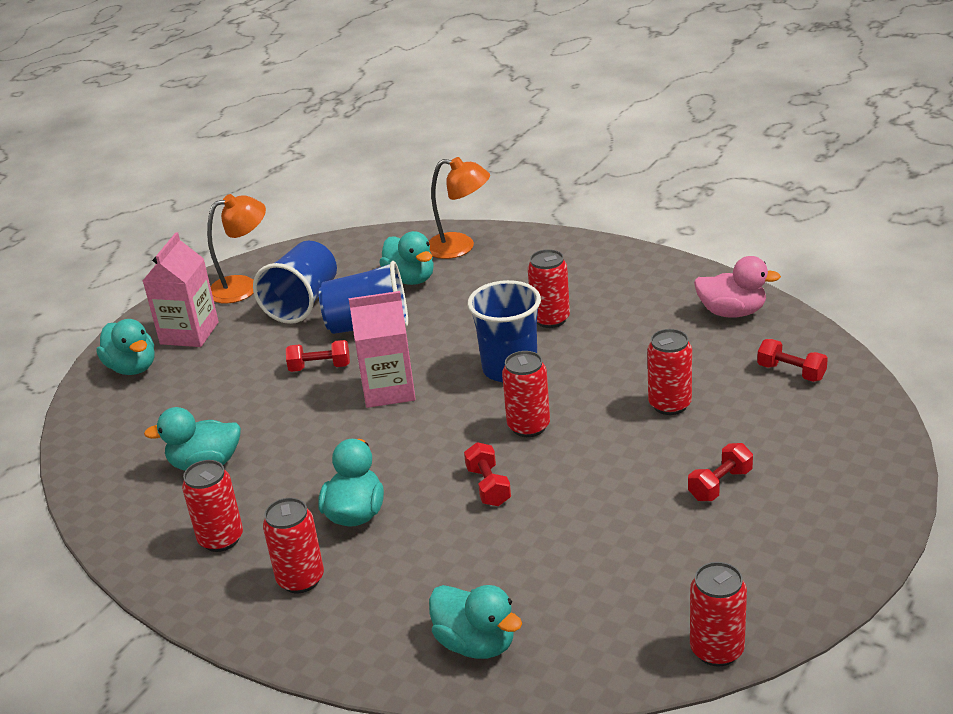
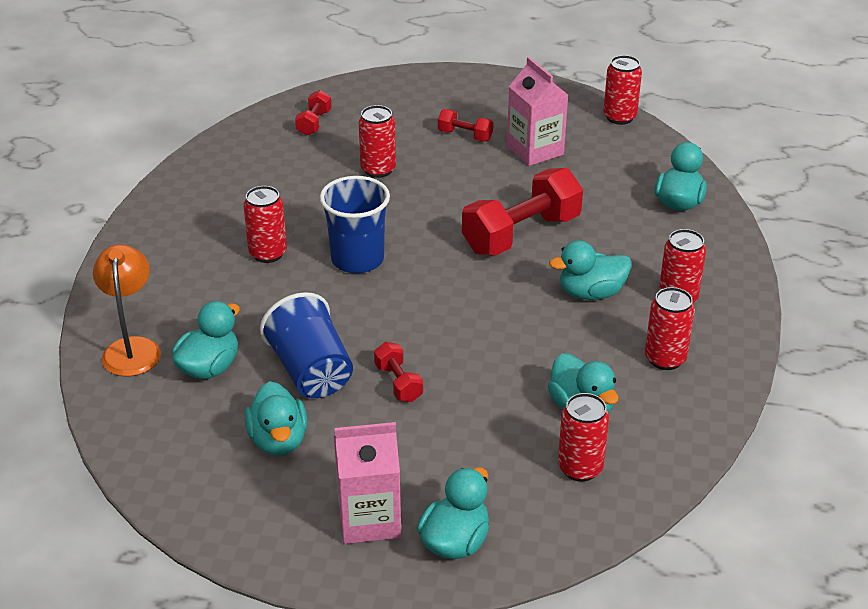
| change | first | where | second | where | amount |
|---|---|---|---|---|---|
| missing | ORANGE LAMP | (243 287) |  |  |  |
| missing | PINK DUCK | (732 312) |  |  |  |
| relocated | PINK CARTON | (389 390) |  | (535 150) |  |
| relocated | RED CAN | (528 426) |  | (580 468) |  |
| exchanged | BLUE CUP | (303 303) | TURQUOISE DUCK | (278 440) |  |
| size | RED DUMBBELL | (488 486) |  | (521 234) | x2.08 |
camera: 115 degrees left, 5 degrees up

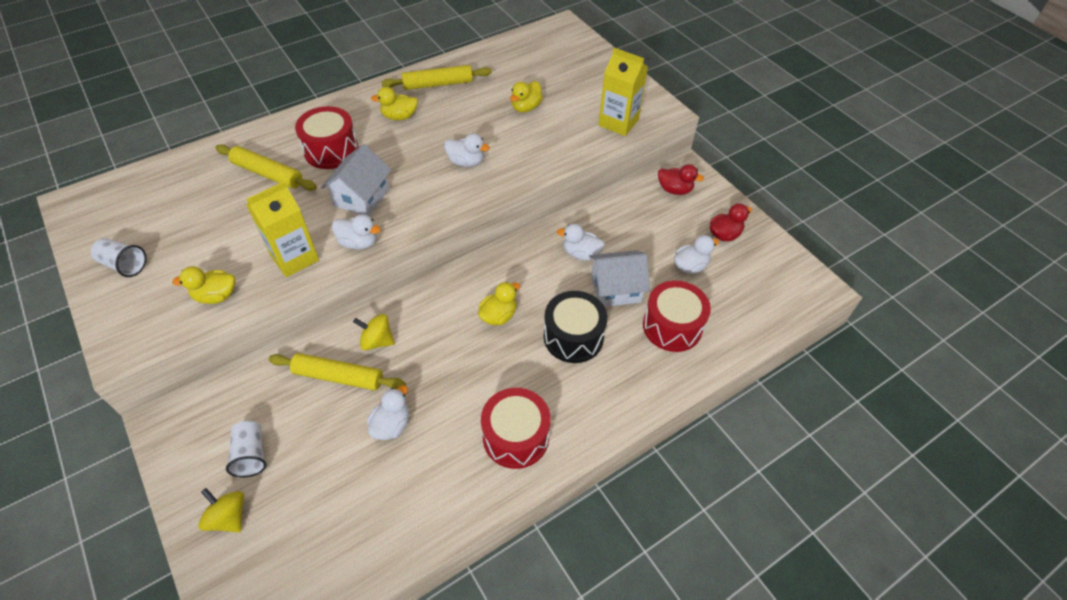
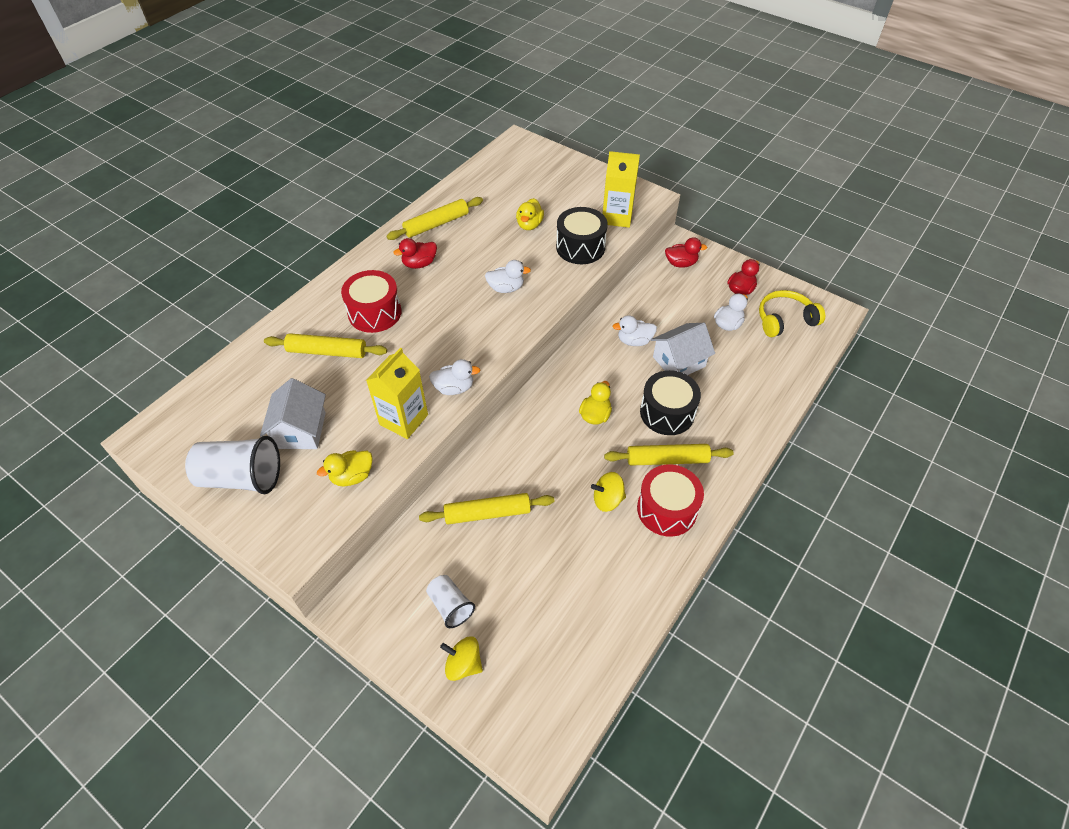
| change | first | where | second | where | amount |
|---|---|---|---|---|---|
| missing | WHITE DUCK | (391 425) |  |  |  |
| missing | RED DRUM | (672 326) |  |  |  |
| appeared |  |  | BLACK DRUM | (580 247) |  |
| appeared |  |  | YELLOW ROLLING PIN | (667 460) |  |
| appeared |  |  | YELLOW HEADPHONES | (785 320) |  |
| relocated | WHITE HOUSE | (361 197) |  | (300 430) |  |
| relocated | YELLOW SPINNING TOP | (377 341) |  | (607 499) |  |
| colour | YELLOW DUCK | (399 116) | RED DUCK | (419 264) |  |
| size | WHITE CUP | (124 265) |  | (241 478) | x1.71 |
camera: 20 degrees left, 0 degrees up

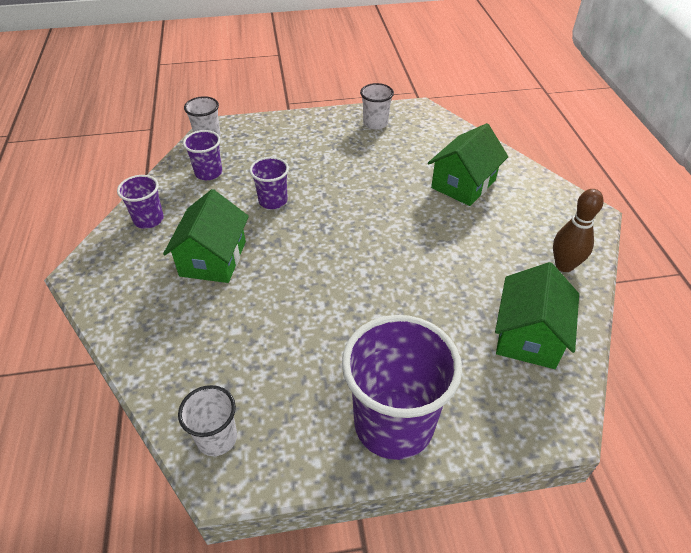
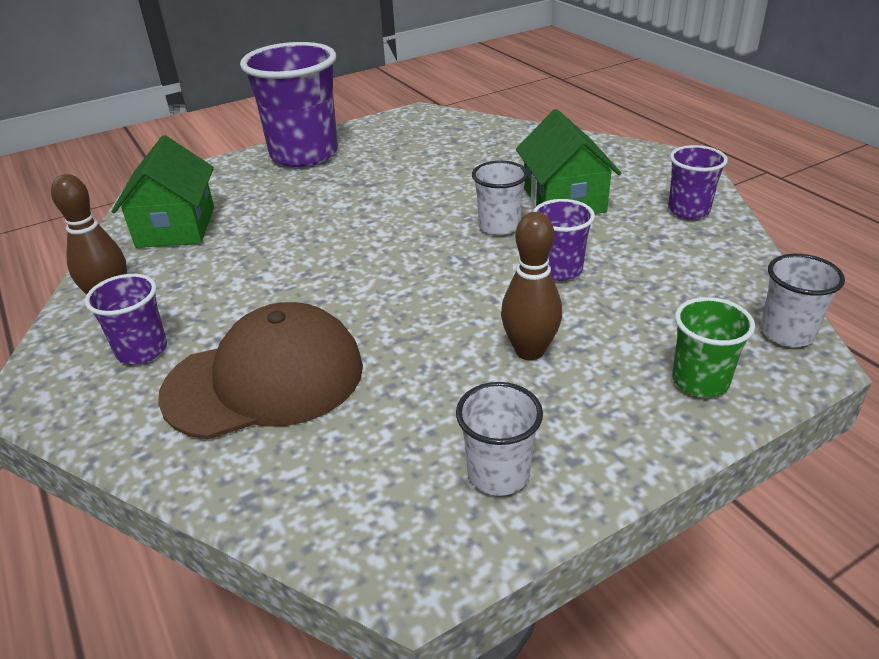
| change | first | where | second | where | amount |
|---|---|---|---|---|---|
| appeared |  |  | BROWN BOWLING PIN | (529 351) |  |
| appeared |  |  | GREEN CUP | (700 381) |  |
| relocated | WHITE CUP | (217 438) |  | (499 226) |  |
| relocated | PURPLE CUP | (208 173) |  | (142 350) |  |
| exchanged | GREEN HOUSE | (463 184) | BROWN CAP | (265 380) |  |
camera: 160 degrees right, 10 degrees down

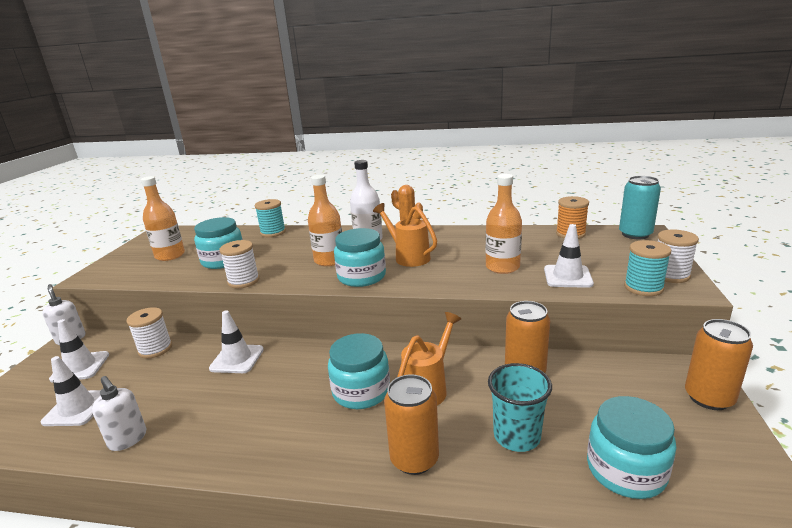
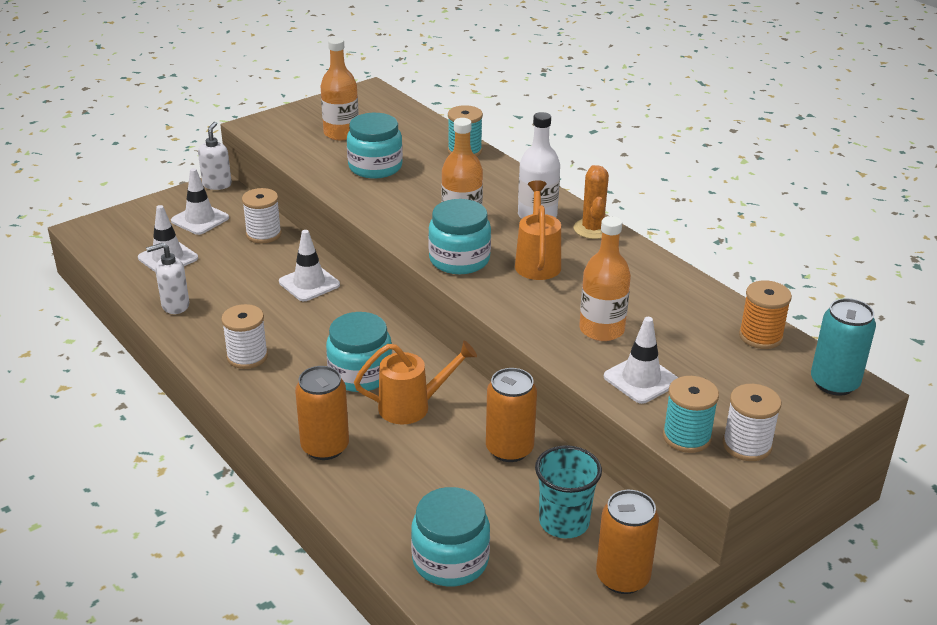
| change | first | where | second | where | amount |
|---|---|---|---|---|---|
| relocated | WHITE SPOOL | (243 281) |  | (247 356) |  |
| relocated | TURQUOISE CUP | (516 436) |  | (564 522) |  |
| spun | WHITE SOAP DISPENSER | (128 439) |  | (175 305) | 75 degrees clockwise |
camera: 40 degrees right, 10 degrees up

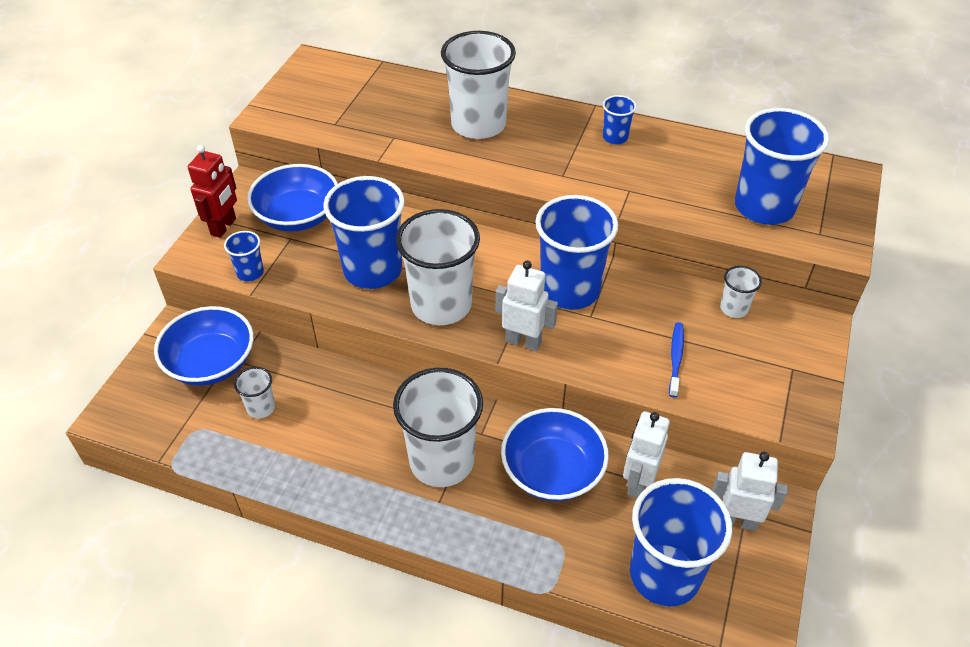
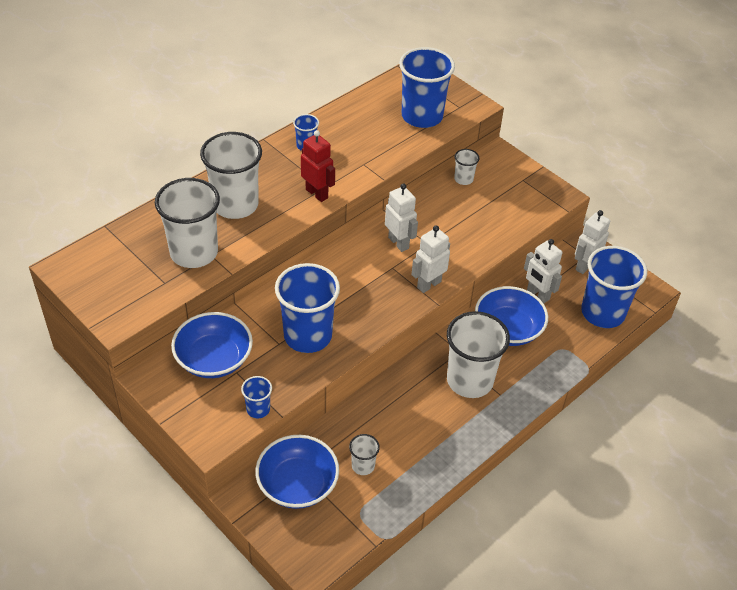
| change | first | where | second | where | amount |
|---|---|---|---|---|---|
| missing | BLUE TOOTHBRUSH | (676 358) |  |  |  |
| relocated | RED ROBOT | (224 227) |  | (317 193) |  |
| relocated | WHITE CUP | (441 305) |  | (194 252) |  |
| exchanged | BLUE CUP | (570 290) | WHITE ROBOT | (399 243) |  |
camera: 65 degrees left, 0 degrees up

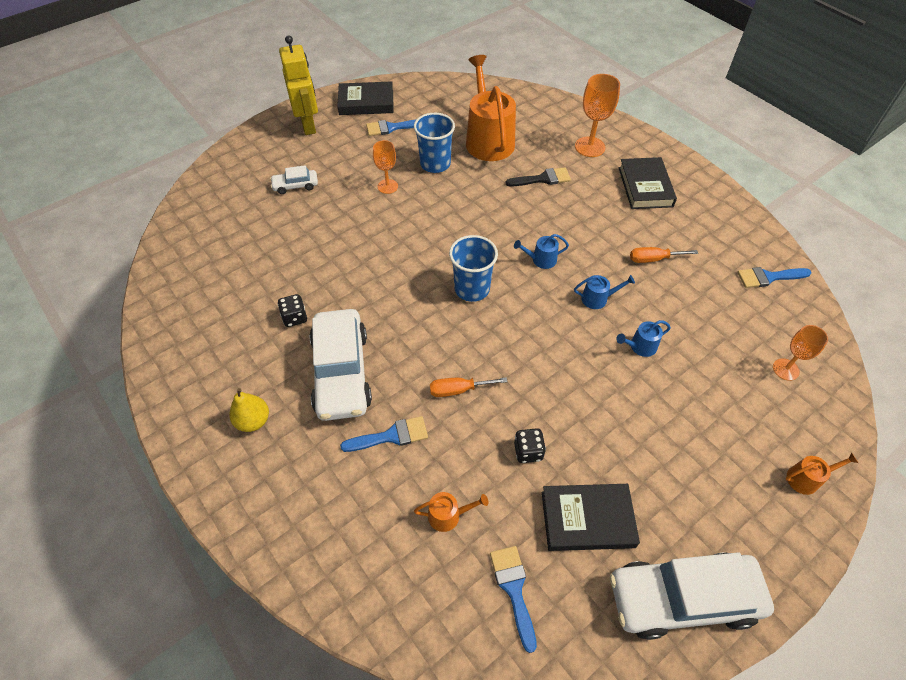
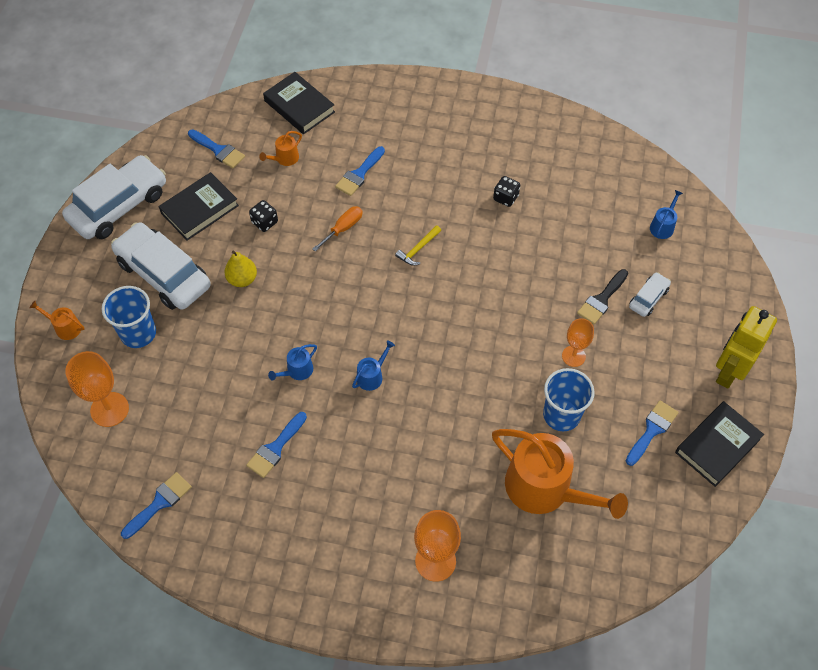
| change | first | where | second | where | amount |
|---|---|---|---|---|---|
| appeared |  |  | YELLOW HAMMER | (418 249) |  |
| relocated | YELLOW PEAR | (253 421) |  | (242 279) |  |
| relocated | WHITE CAR | (341 372) |  | (164 274) |  |
| relocated | BLUE CUP | (472 289) |  | (138 333) |  |
| relocated | BLACK BRUSH | (542 179) |  | (601 300) |  |
| relocated | BLUE WATERING CAN | (640 346) |  | (663 226) |  |
| relocated | BLACK BOOK | (645 187) |  | (299 106) |  |
| exchanged | ORANGE SCREWDRIVER | (653 259) | BLUE BRUSH | (275 448) |  |
| spun | YELLOW ROBOT | (308 125) |  | (728 371) | 90 degrees clockwise |
| spun | ORANGE WATERING CAN | (806 478) |  | (65 327) | 75 degrees clockwise |
| size | ORANGE GOBLET | (785 369) |  | (109 409) | x1.55 |
camera: 140 degrees right, 5 degrees up

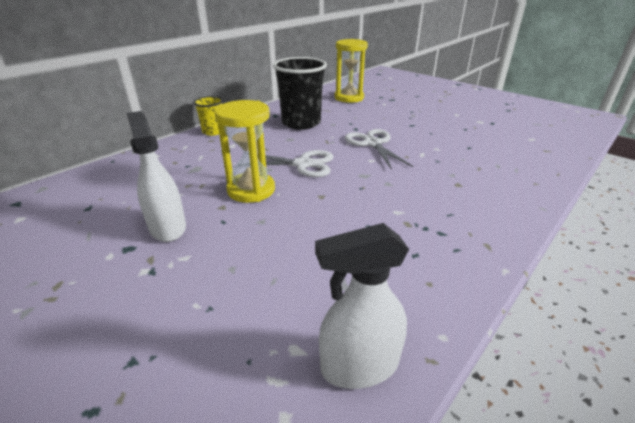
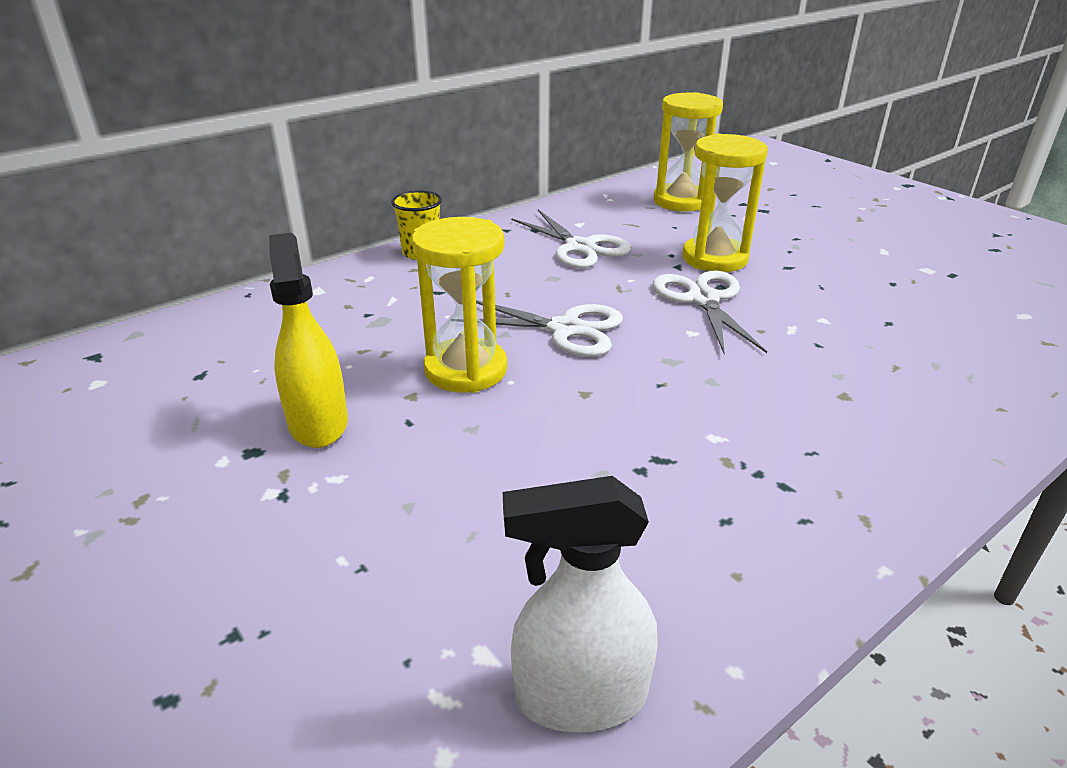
| change | first | where | second | where | amount |
|---|---|---|---|---|---|
| appeared |  |  | YELLOW HOURGLASS | (714 258) |  |
| exchanged | BLACK CUP | (301 123) | WHITE SCISSORS | (580 247) |  |
| colour | WHITE SPRAY BOTTLE | (167 227) | YELLOW SPRAY BOTTLE | (318 423) |  |
camera: 10 degrees right, 0 degrees up

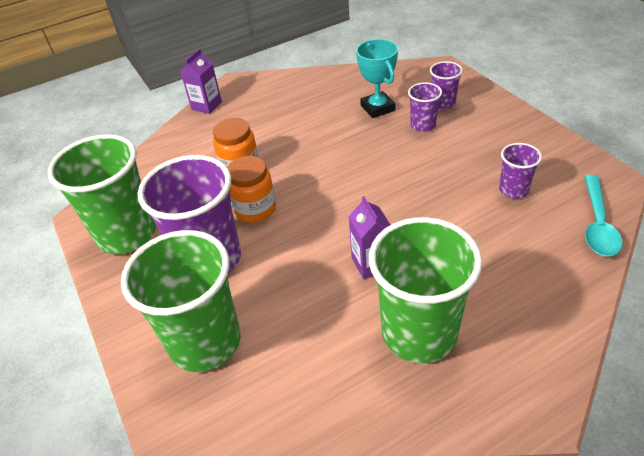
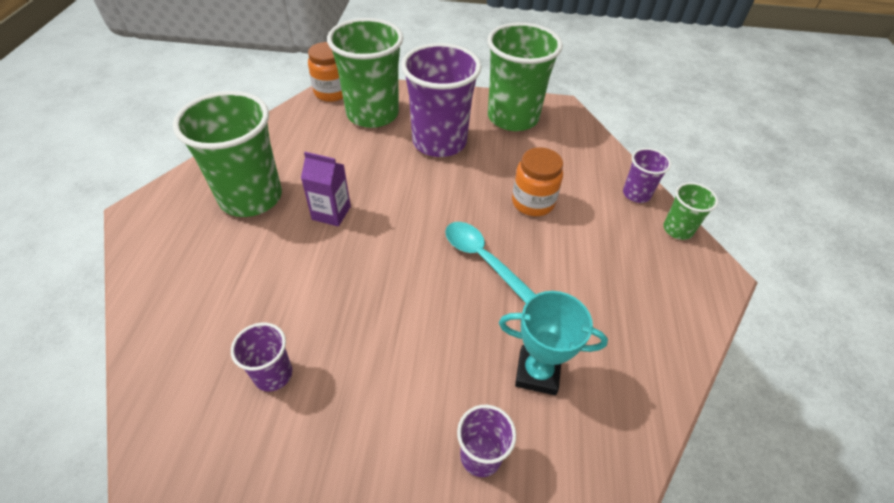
| change | first | where | second | where | amount |
|---|---|---|---|---|---|
| relocated | ORANGE JAR | (255 209) |  | (332 92) |  |
| relocated | PURPLE CUP | (423 125) |  | (636 194) |  |
| relocated | TURQUOISE SPOON | (597 224) |  | (483 260) |  |
| exchanged | PURPLE CARTON | (206 106) | GREEN CUP | (677 229) |  |
camera: 120 degrees right, 5 degrees up

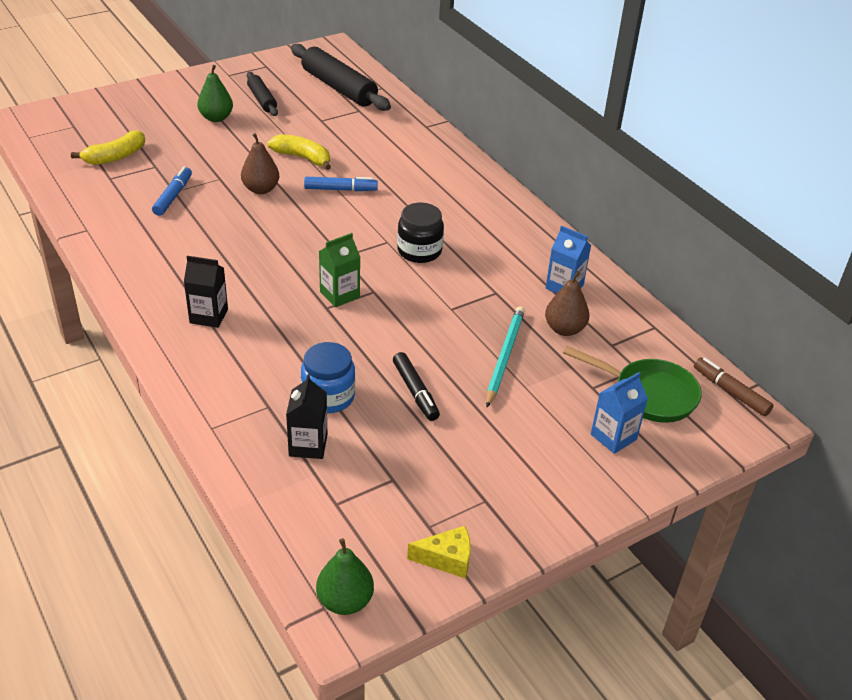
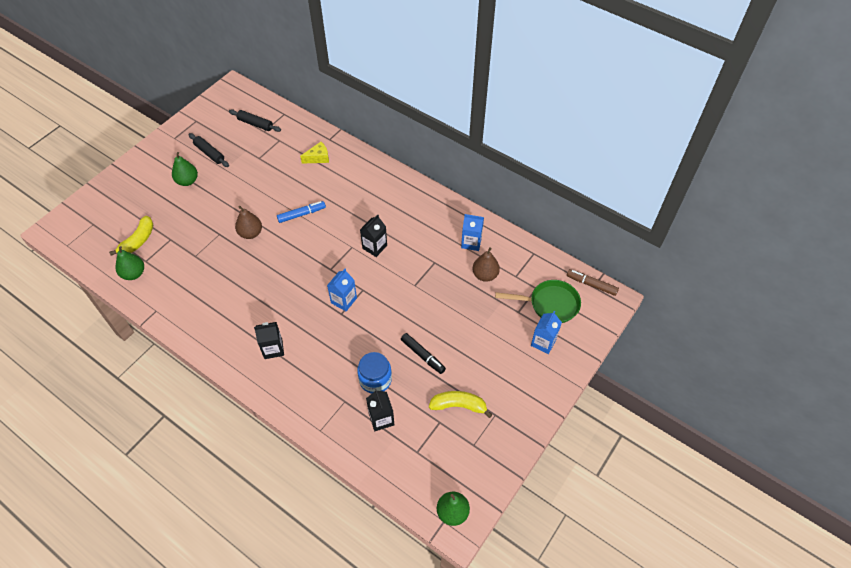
| change | first | where | second | where | amount |
|---|---|---|---|---|---|
| missing | BLUE MARKER | (173 196) |  |  |  |
| missing | TURQUOISE PENCIL | (504 357) |  |  |  |
| appeared |  |  | GREEN PEAR | (134 274) |  |
| relocated | YELLOW BANANA | (302 158) |  | (458 406) |  |
| relocated | YELLOW CHEESE | (447 559) |  | (318 158) |  |
| exchanged | BLACK JAR | (419 251) | BLACK CARTON | (374 247) |  |
| colour | GREEN CARTON | (339 295) | BLUE CARTON | (344 300) |  |
| size | BLACK ROLLING PIN | (338 88) |  | (255 124) | x0.56 |
camera: 20 degrees left, 15 degrees up

